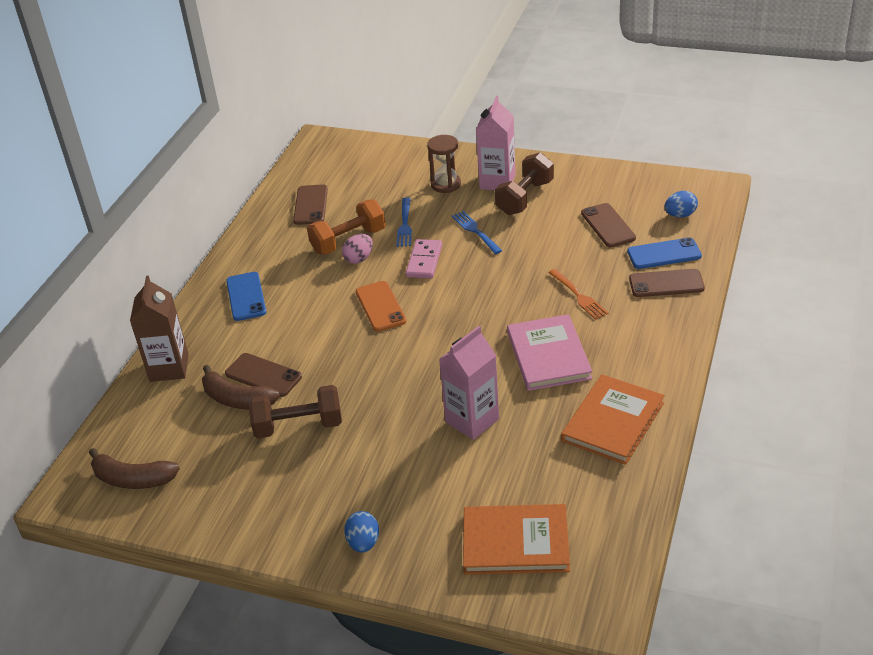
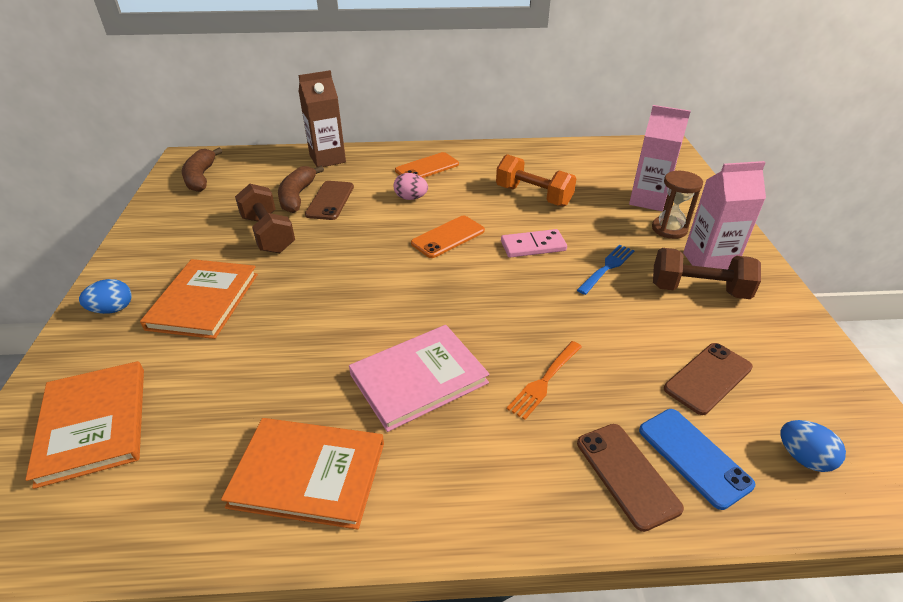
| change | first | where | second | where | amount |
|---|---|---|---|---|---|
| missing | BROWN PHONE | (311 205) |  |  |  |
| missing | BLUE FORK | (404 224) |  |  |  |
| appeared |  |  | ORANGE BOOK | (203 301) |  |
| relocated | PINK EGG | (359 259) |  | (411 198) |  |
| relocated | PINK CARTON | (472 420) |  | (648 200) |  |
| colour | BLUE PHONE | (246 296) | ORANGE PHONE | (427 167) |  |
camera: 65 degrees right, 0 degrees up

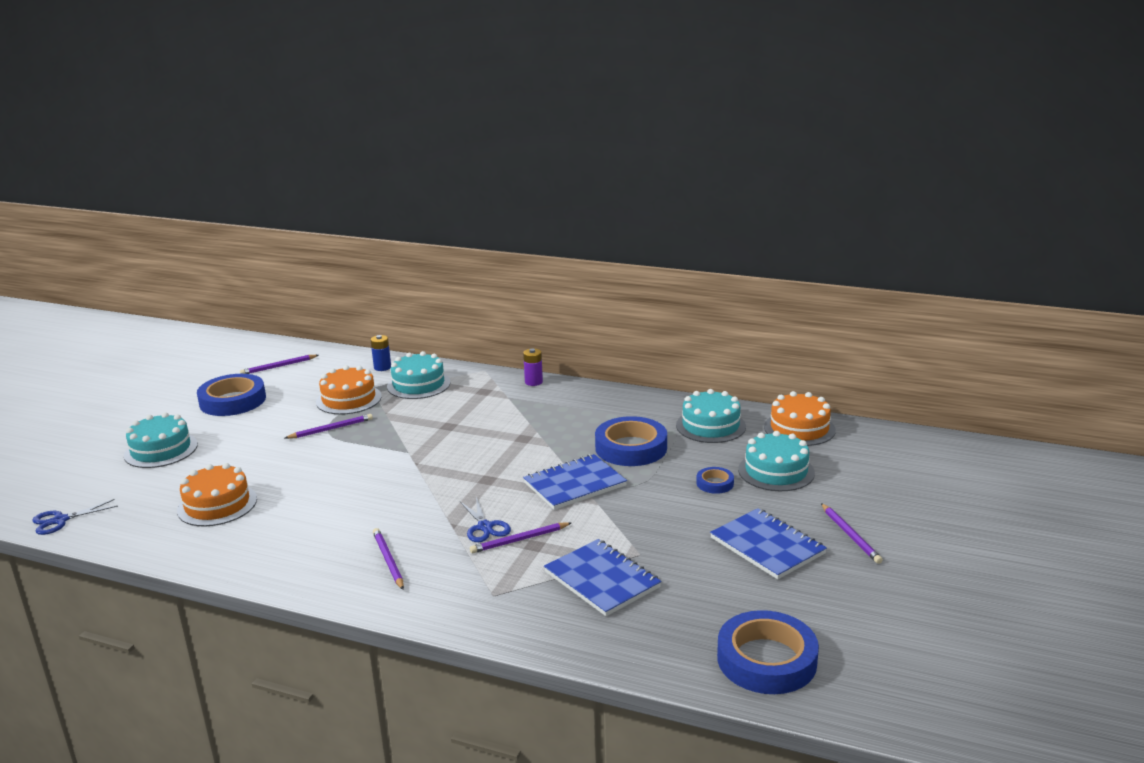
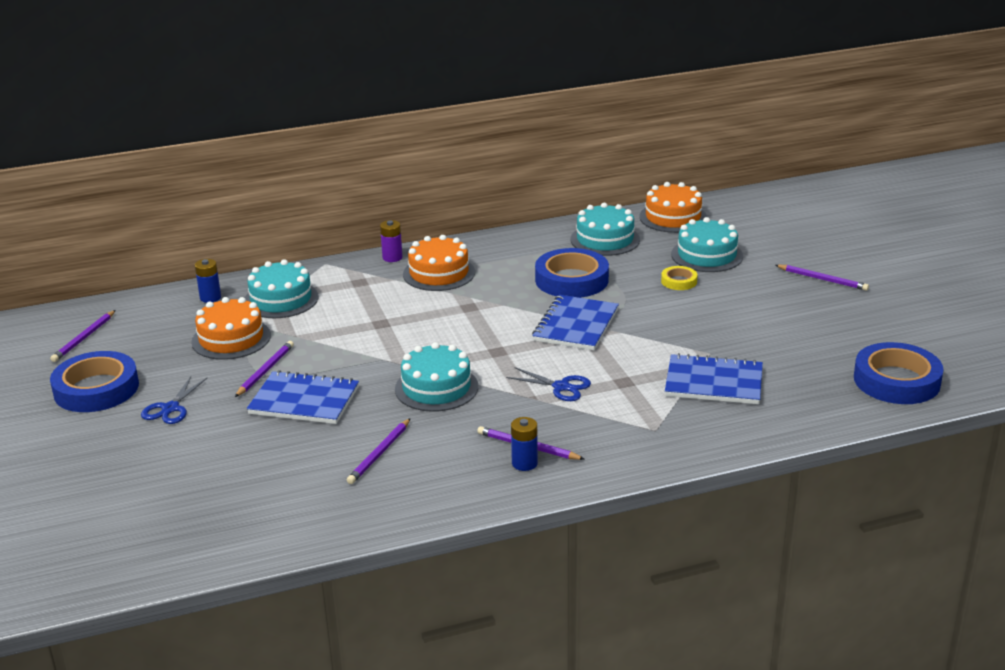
| change | first | where | second | where | amount |
|---|---|---|---|---|---|
| appeared |  |  | BLUE BATTERY | (524 463) |  |
| relocated | BLUE SCISSORS | (60 520) |  | (170 408) |  |
| relocated | TURQUOISE CAKE | (161 450) |  | (436 388) |  |
| relocated | ORANGE CAKE | (217 505) |  | (439 273) |  |
| relocated | PURPLE PENCIL | (519 540) |  | (379 453) |  |
| relocated | BLUE NOTEBOOK | (767 546) |  | (304 400) |  |
| colour | BLUE TAPE | (715 483) | YELLOW TAPE | (679 281) |  |
camera: 40 degrees left, 5 degrees up

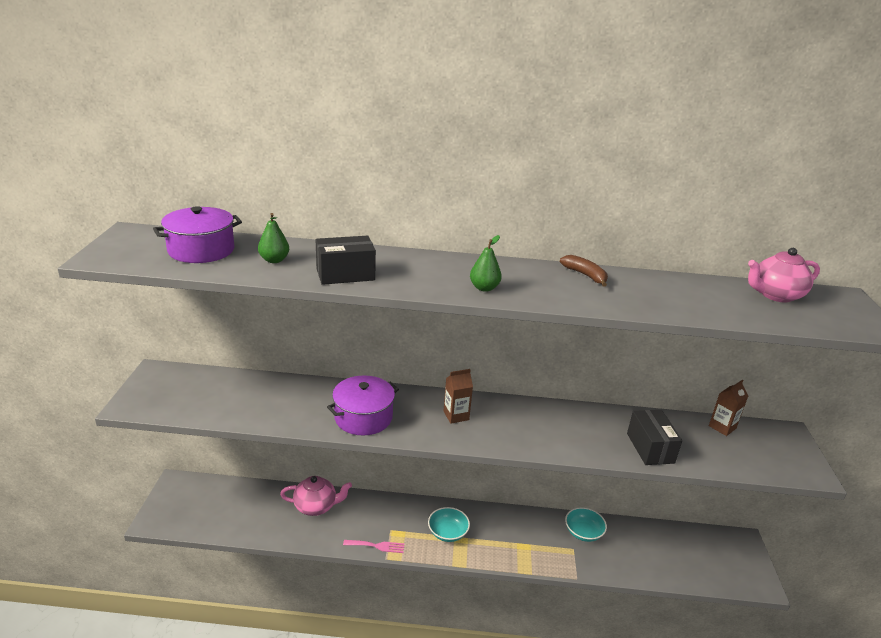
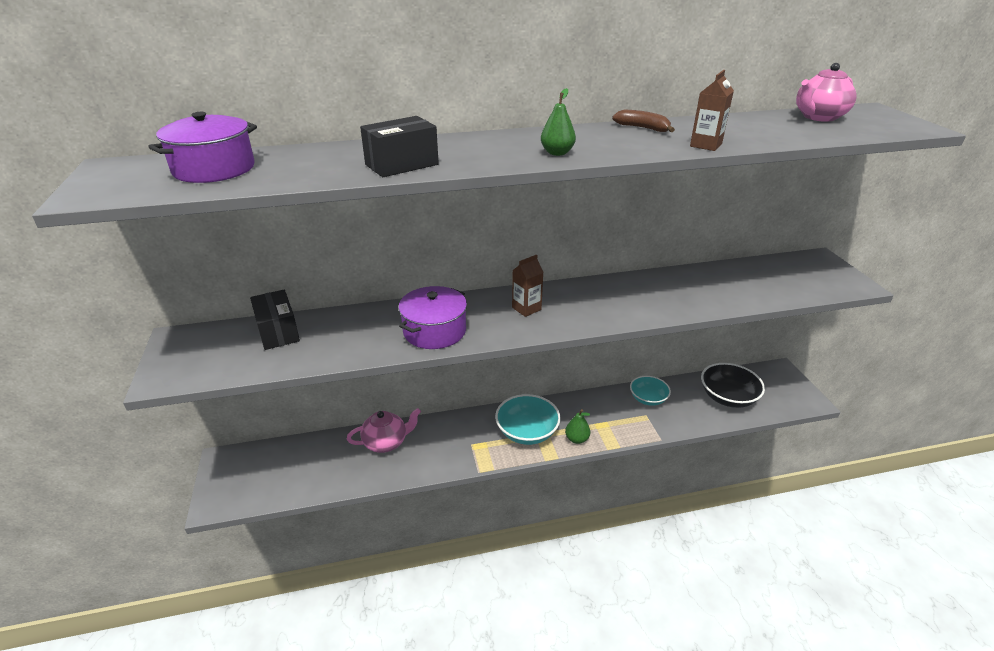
| change | first | where | second | where | amount |
|---|---|---|---|---|---|
| missing | PINK FORK | (377 546) |  |  |  |
| appeared |  |  | BLACK BOWL | (727 397) |  |
| relocated | GREEN PEAR | (274 260) |  | (577 439) |  |
| relocated | BLACK BOX | (650 448) |  | (278 332) |  |
| relocated | BROWN CARTON | (722 427) |  | (705 145) |  |
| size | TURQUOISE BOWL | (448 533) |  | (527 432) | x1.52 |
camera: 15 degrees left, 5 degrees up

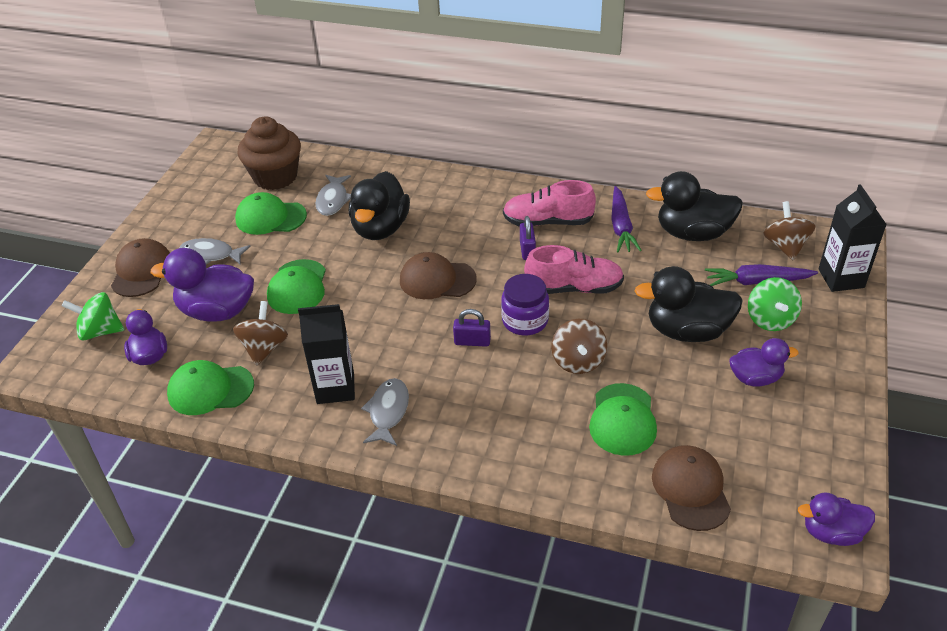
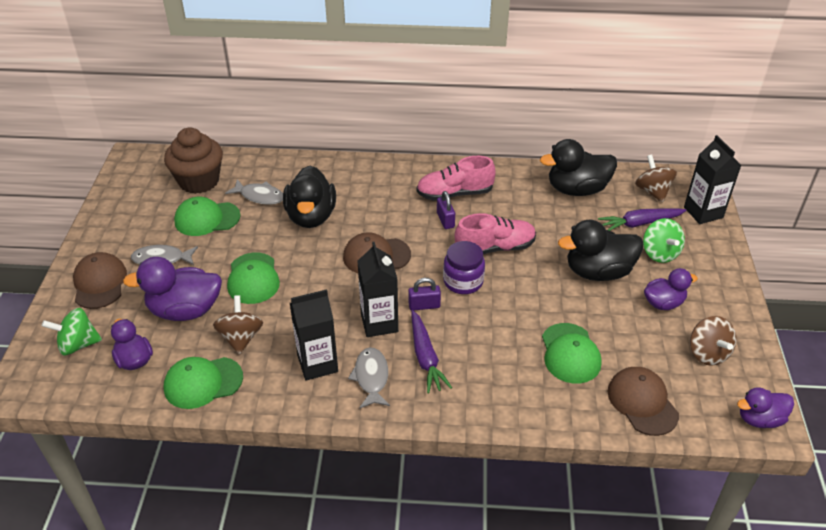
| change | first | where | second | where | amount |
|---|---|---|---|---|---|
| appeared |  |  | BLACK CARTON | (379 323) |  |
| relocated | BROWN SPINNING TOP | (578 361) |  | (707 353) |  |
| relocated | PURPLE CARROT | (621 227) |  | (425 357) |  |
| spun | GREY FISH | (333 200) |  | (259 196) | 60 degrees counterclockwise |
camera: 15 degrees left, 0 degrees up

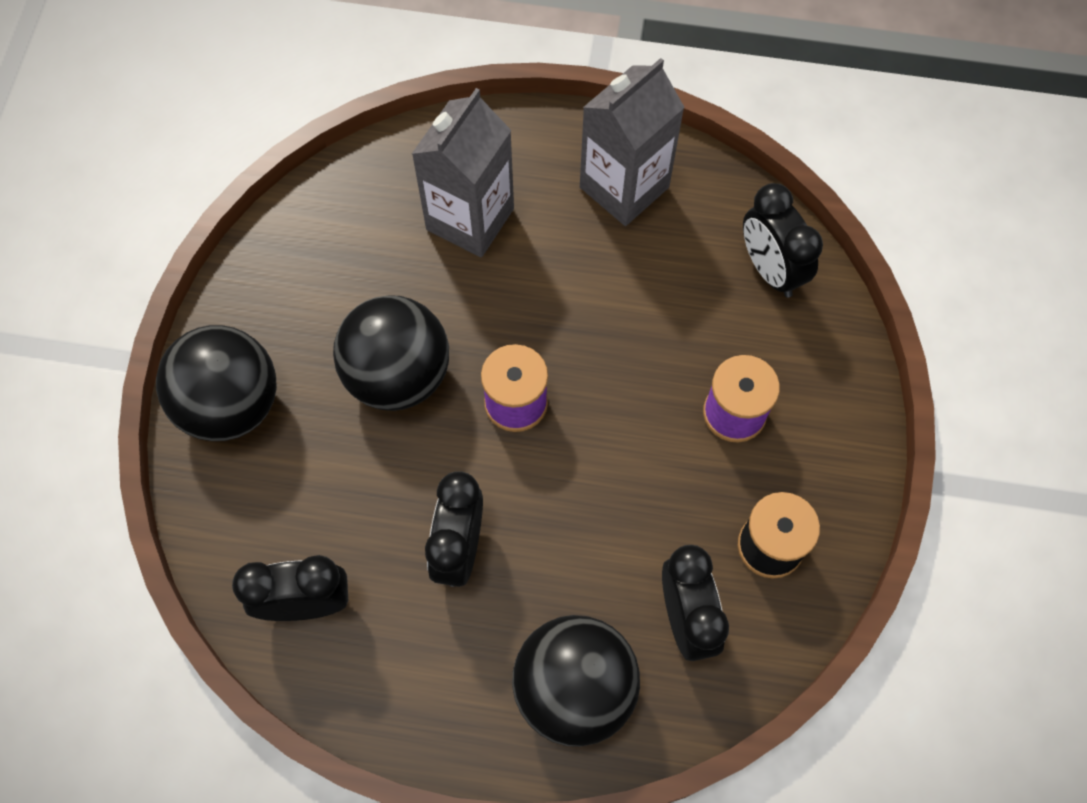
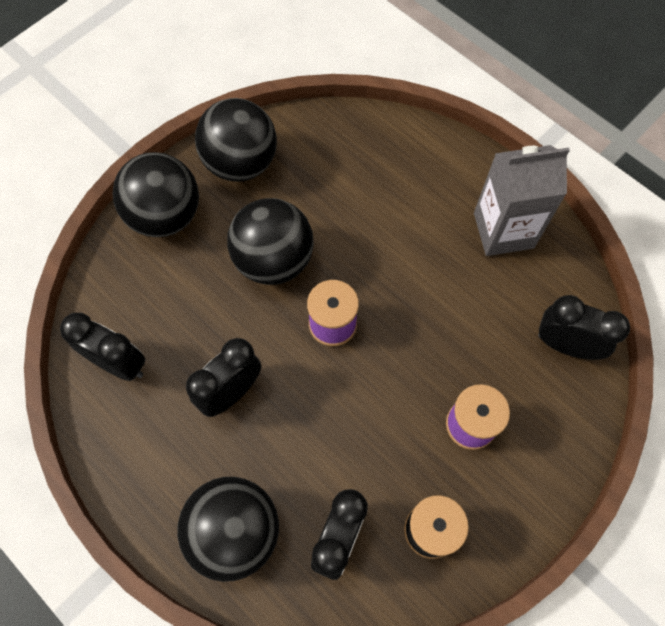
| change | first | where | second | where | amount |
|---|---|---|---|---|---|
| missing | GREY CARTON | (470 219) |  |  |  |
| appeared |  |  | BLACK BALL | (241 163) |  |
| spun | BLACK CLOCK | (770 269) |  | (565 345) | 105 degrees clockwise |
camera: 35 degrees right, 0 degrees up

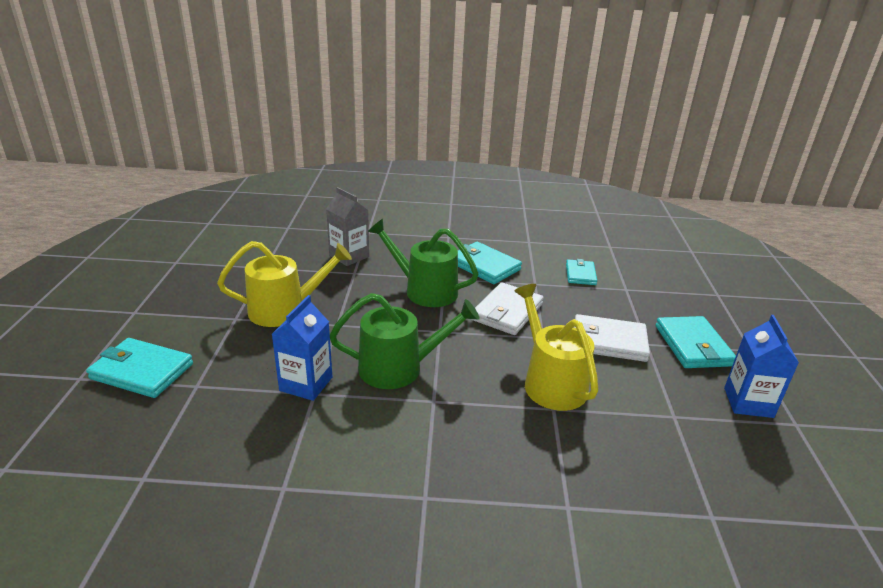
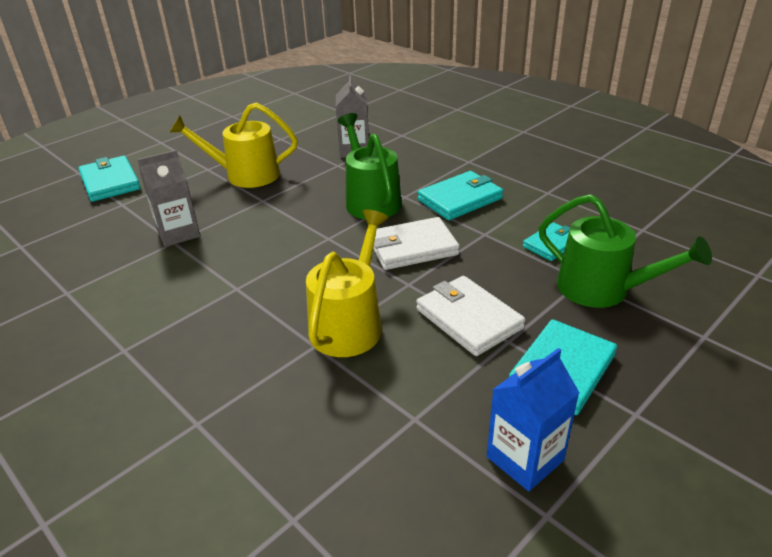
| change | first | where | second | where | amount |
|---|---|---|---|---|---|
| relocated | GREEN WATERING CAN | (399 368) |  | (602 289) |  |
| colour | BLUE CARTON | (306 384) | GREY CARTON | (178 233) |  |
| spun | YELLOW WATERING CAN | (285 310) |  | (246 175) | 150 degrees clockwise |
| spun | TURQUOISE WALLET | (484 266) |  | (460 199) | 60 degrees clockwise |
camera: 45 degrees right, 5 degrees up

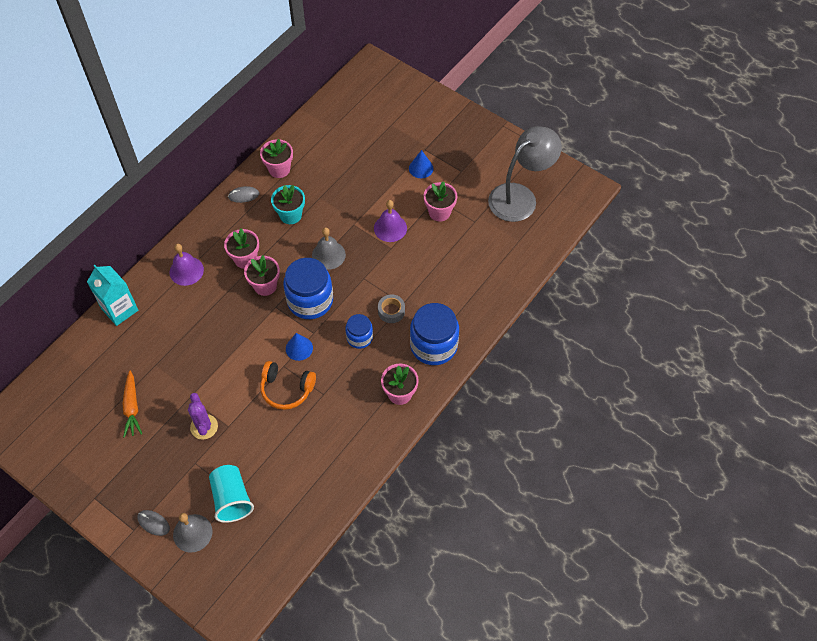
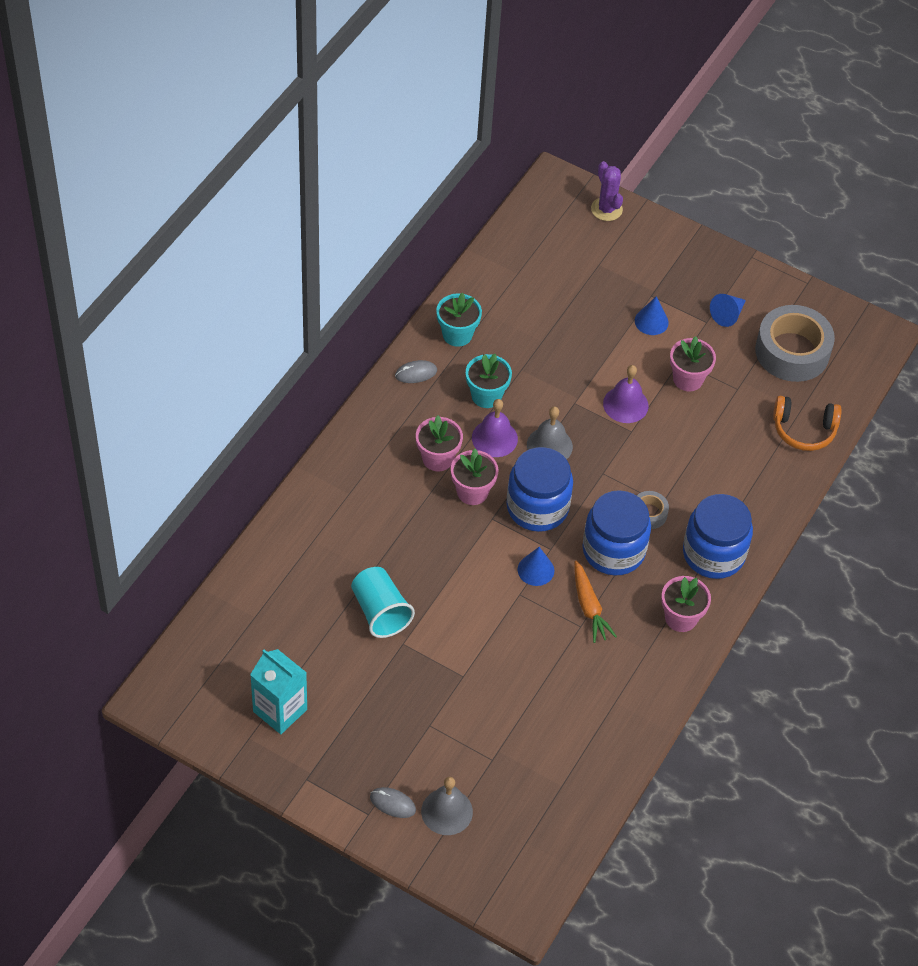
| change | first | where | second | where | amount |
|---|---|---|---|---|---|
| appeared |  |  | BLUE CONE | (727 315) |  |
| relocated | TURQUOISE CARTON | (120 309) |  | (280 710) |  |
| relocated | ORANGE CARROT | (132 407) |  | (589 607) |  |
| relocated | PURPLE BELL | (186 271) |  | (494 438) |  |
| relocated | PURPLE CACTUS | (204 427) |  | (606 209) |  |
| relocated | TURQUOISE CUP | (231 499) |  | (380 612) |  |
| relocated | ORANGE HEADPHONES | (286 389) |  | (804 430) |  |
| exchanged | GREY LAMP | (520 196) | GREY TAPE | (792 351) |  |
| colour | PINK FLOWER POT | (279 169) | TURQUOISE FLOWER POT | (457 334) |  |
| size | BLUE JAR | (359 337) |  | (613 550) | x1.78 |
camera: 10 degrees left, 5 degrees down

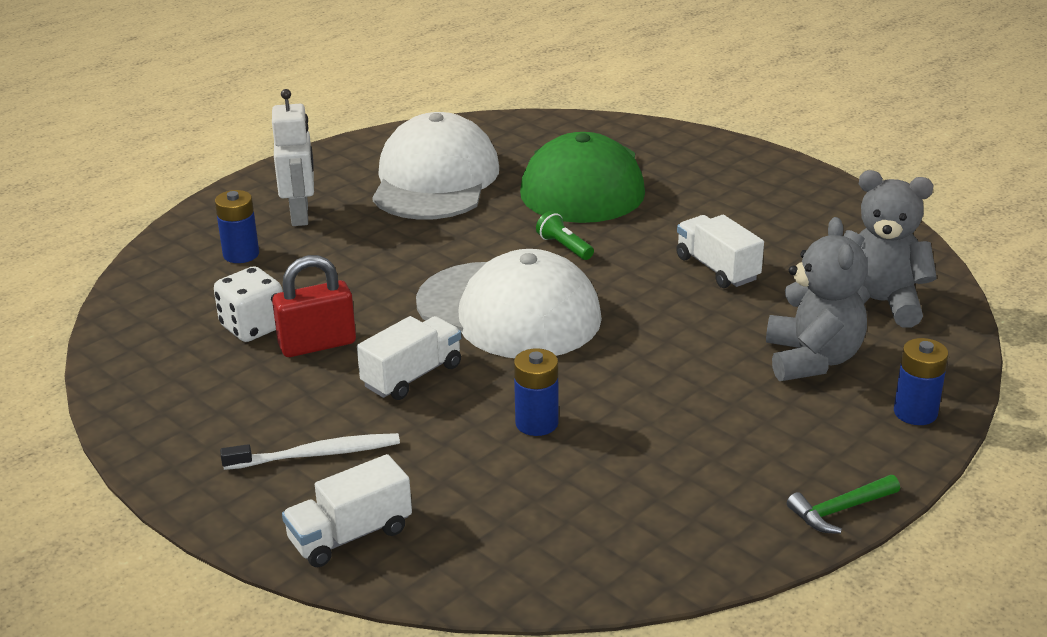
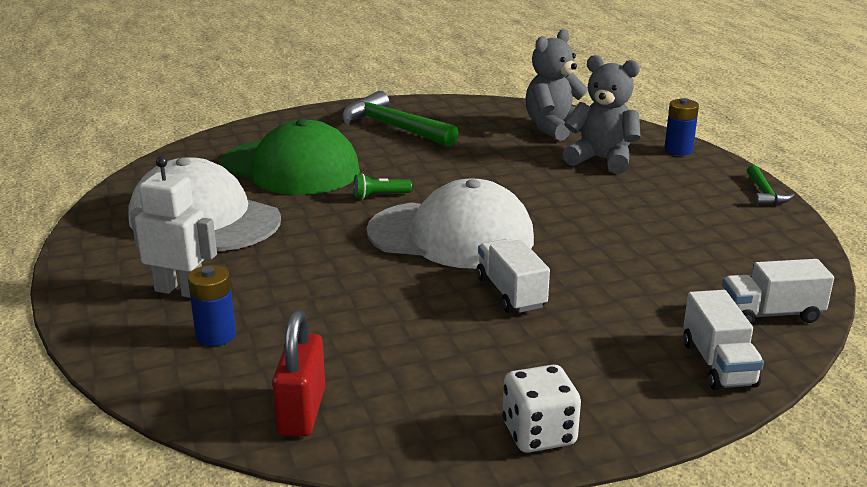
| change | first | where | second | where | amount |
|---|---|---|---|---|---|
| missing | WHITE TOOTHBRUSH | (317 454) |  |  |  |
| missing | BLUE BATTERY | (536 423) |  |  |  |
| appeared |  |  | GREEN HAMMER | (393 127) |  |
| relocated | WHITE DICE | (253 327) |  | (539 434) |  |
| relocated | RED PADLOCK | (317 344) |  | (302 412) |  |
| relocated | WHITE TRUCK | (717 268) |  | (771 314) |  |
| spun | WHITE CAP | (509 311) |  | (451 235) | 45 degrees clockwise |
camera: 65 degrees left, 5 degrees down

